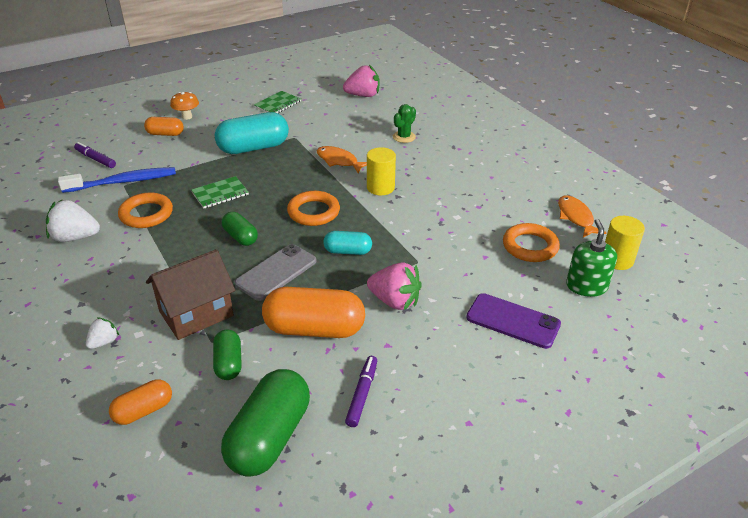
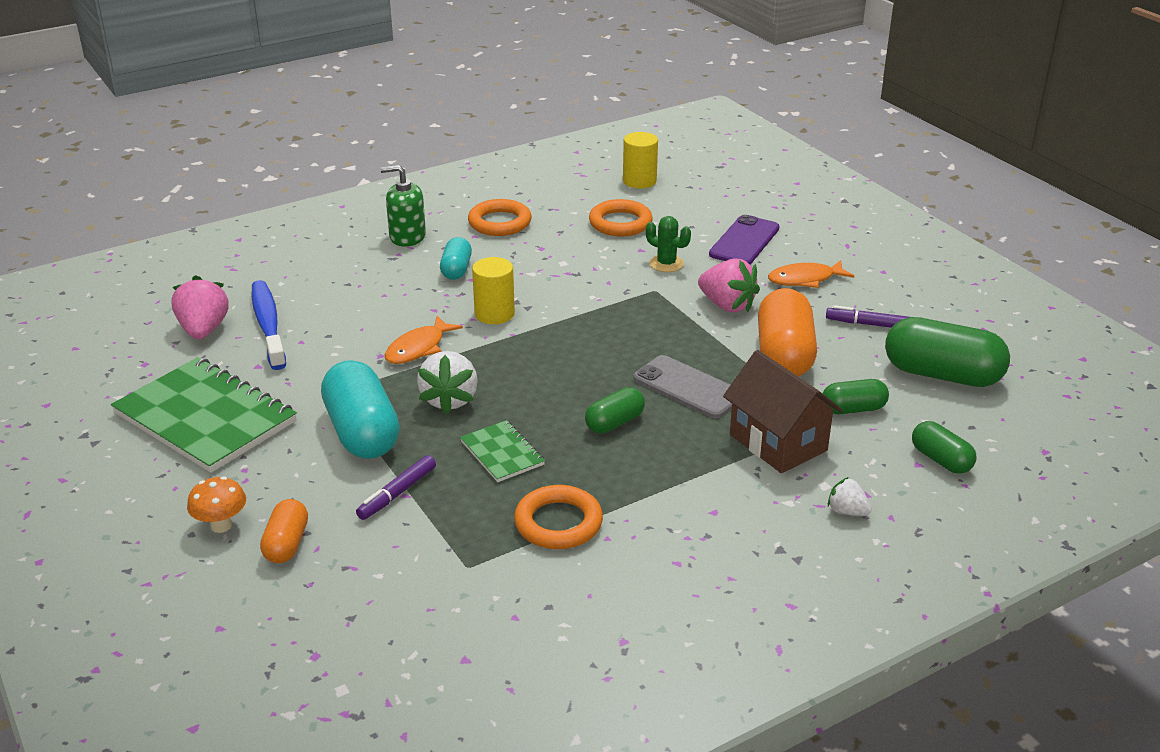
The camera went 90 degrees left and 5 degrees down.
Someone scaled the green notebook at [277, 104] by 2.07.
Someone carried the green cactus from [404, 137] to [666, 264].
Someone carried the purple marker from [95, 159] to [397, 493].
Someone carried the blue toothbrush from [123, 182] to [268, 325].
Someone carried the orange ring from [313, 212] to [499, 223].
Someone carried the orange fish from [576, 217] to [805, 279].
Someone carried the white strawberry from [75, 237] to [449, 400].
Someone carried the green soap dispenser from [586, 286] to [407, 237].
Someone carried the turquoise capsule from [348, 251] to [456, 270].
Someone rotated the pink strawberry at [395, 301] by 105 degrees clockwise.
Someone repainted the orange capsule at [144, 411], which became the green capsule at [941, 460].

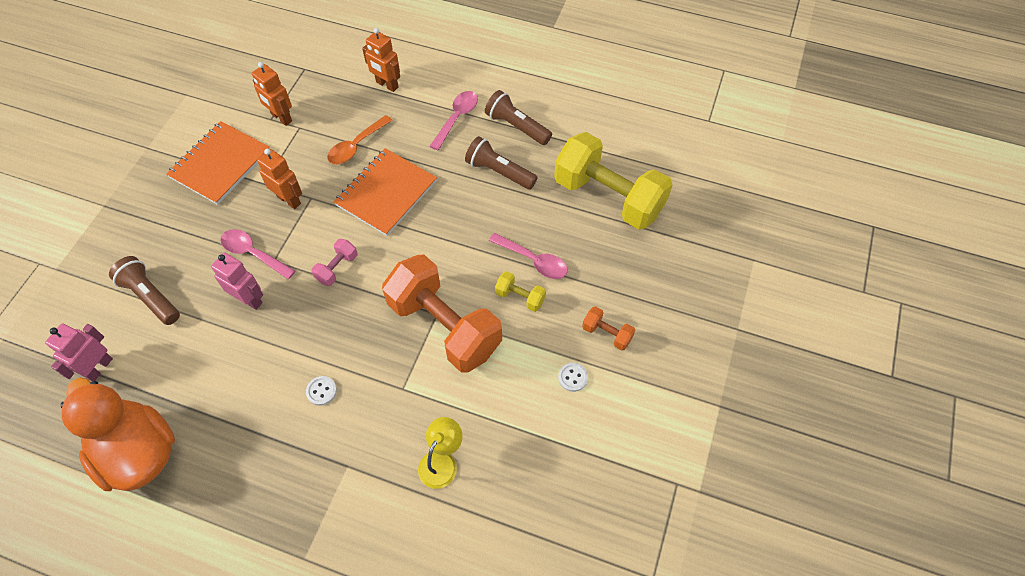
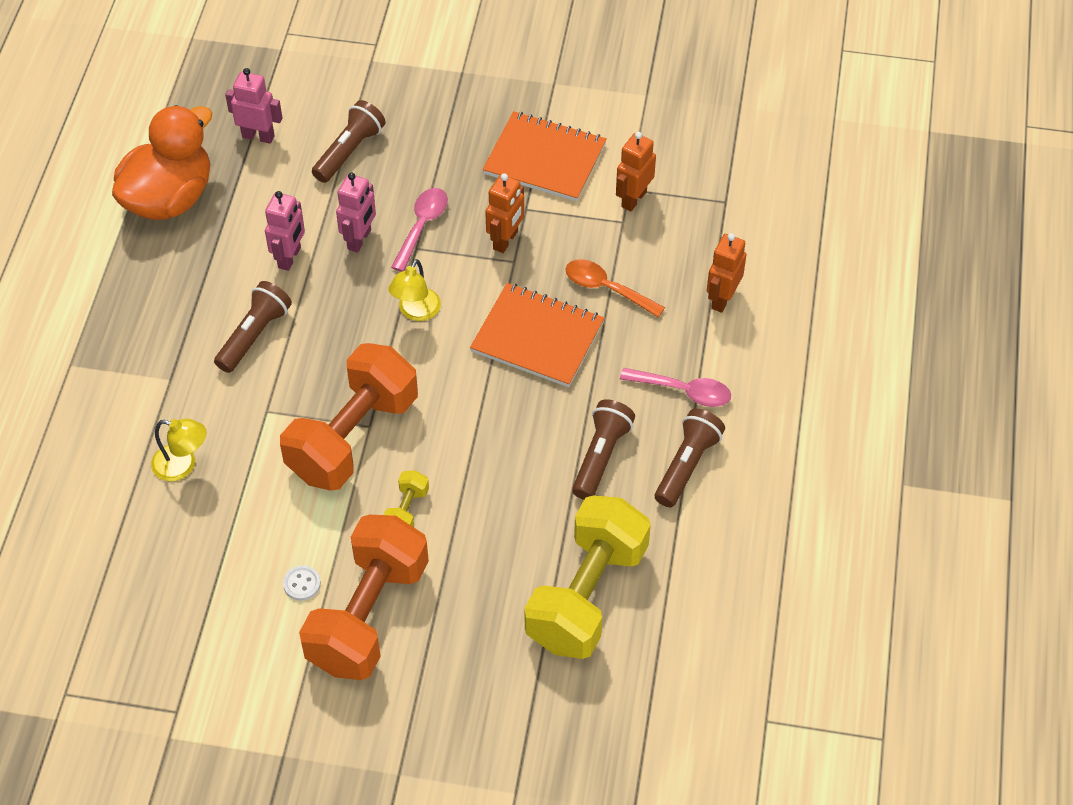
The camera went 80 degrees right and 5 degrees down.
Someone took away the pink spoon at [533, 260].
Someone swapped the pink dumbbell at [337, 268] for the yellow lamp at [416, 312].
Someone scaled the orange dumbbell at [607, 333] by 2.43.
Someone swapped the white button at [321, 391] for the brown flashlight at [254, 335].
Someone put down the pink robot at [290, 258].

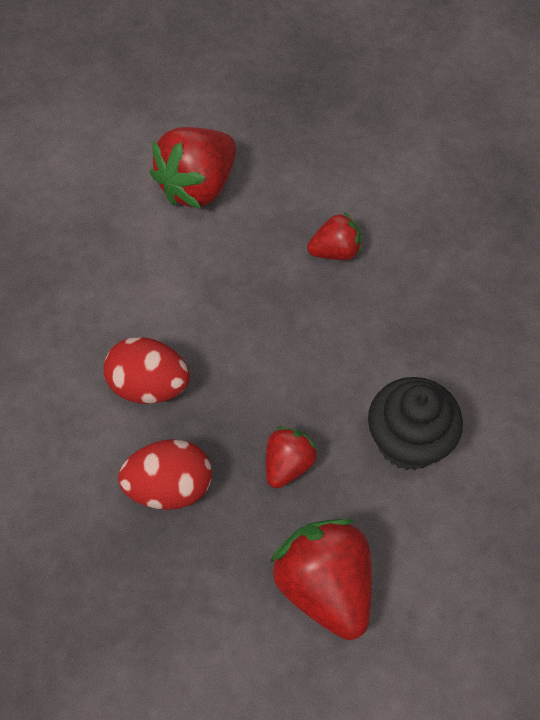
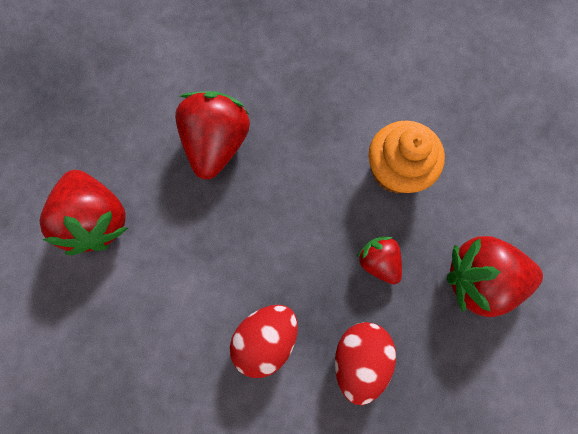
The camera went 65 degrees left and 15 degrees up.
Someone scaled the red strawberry at [335, 251] by 1.78.
Someone repainted the black cupcake at [408, 441], which became the orange cupcake at [395, 170].

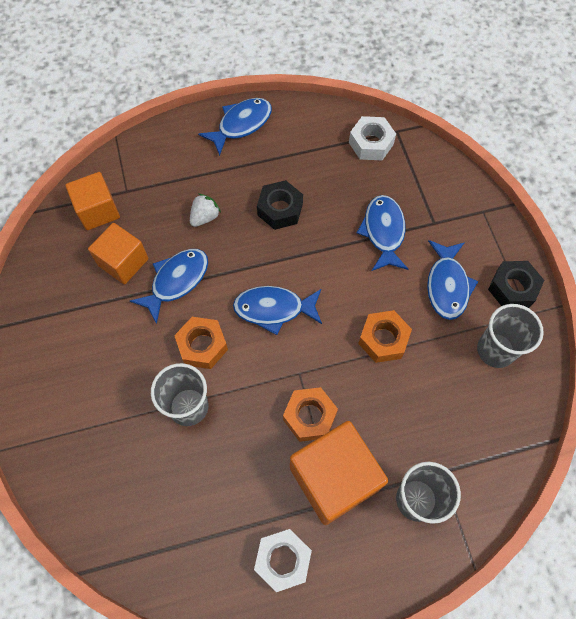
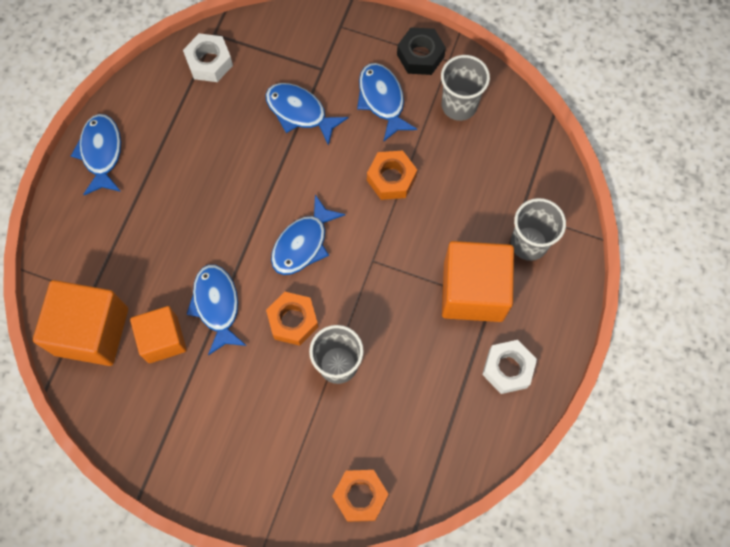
The camera went 55 degrees left and 5 degrees up.
Someone scaled the orange cube at [98, 211] by 1.57.
Someone took away the black nut at [280, 209].
Someone took away the white strawberry at [205, 217].
Someone rotated the blue fish at [447, 285] by 150 degrees counterclockwise.
Someone carried the orange nut from [309, 416] to [360, 496].

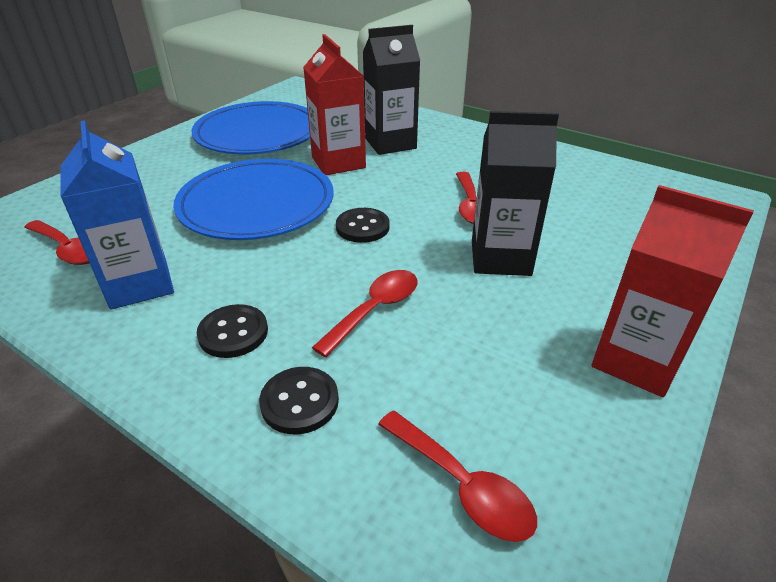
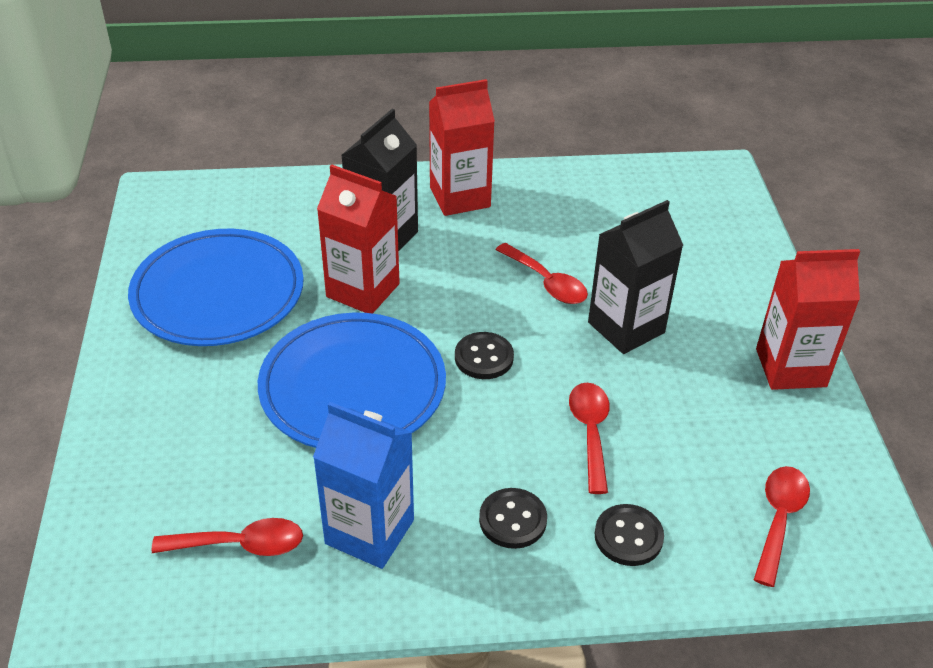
The camera went 40 degrees left and 5 degrees up.
Someone rotated the red spoon at [462, 485] by 75 degrees counterclockwise.
Someone put down the red carton at [460, 197].

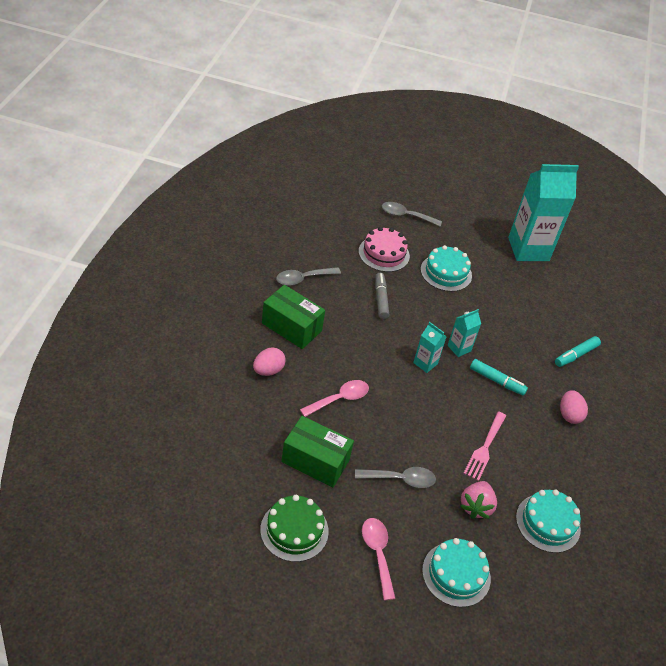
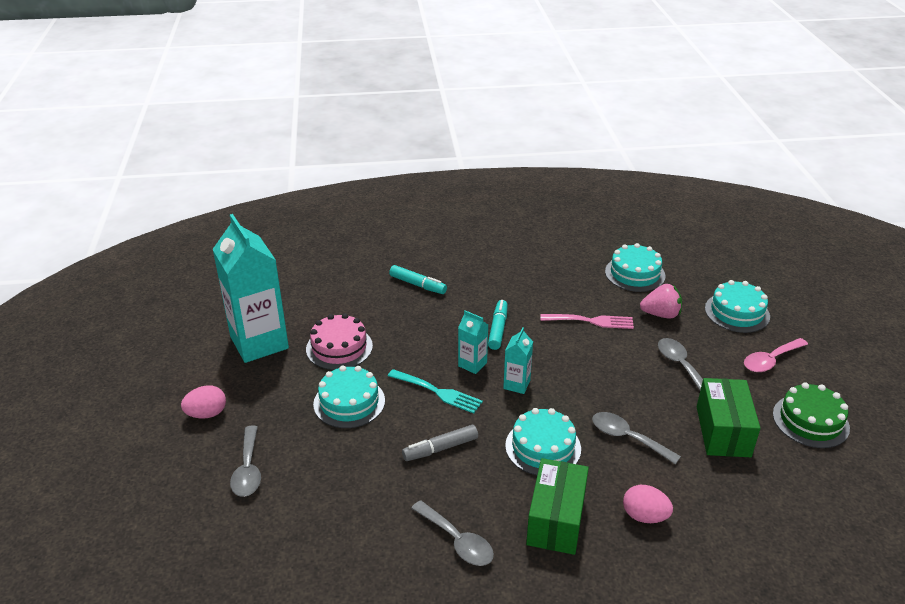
The camera went 105 degrees left and 10 degrees down.
Someone carried the pink cake from [384, 253] to [339, 347].
Someone repainted the pink spoon at [339, 399], which became the grey spoon at [628, 438].
Someone carried the pink egg from [569, 415] to [207, 414].
Someone put down the turquoise fork at [437, 392].
Someone put down the turquoise cake at [543, 447].

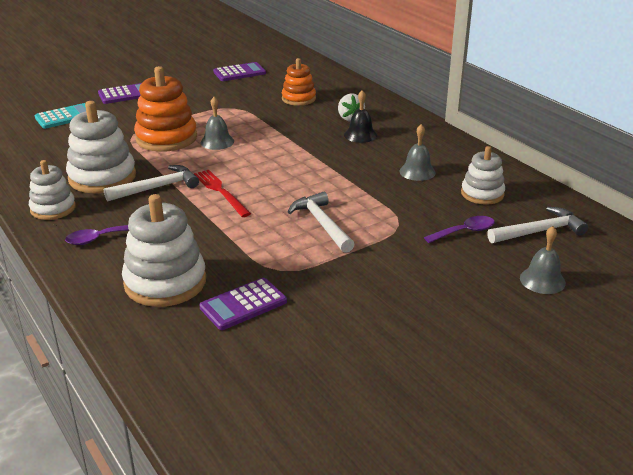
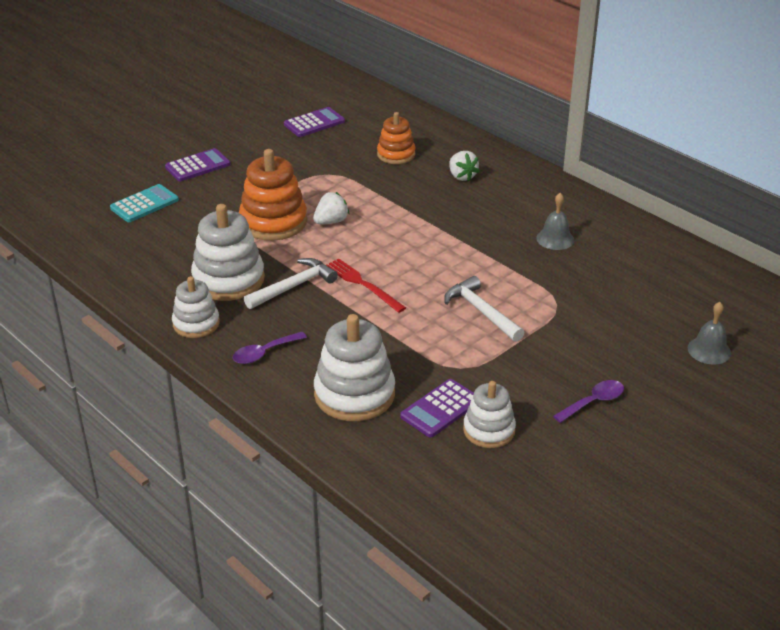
The camera went 10 degrees left and 5 degrees up.
Someone took away the black bell at [360, 135].
Someone swapped the grey bell at [217, 142] for the white strawberry at [331, 221].
Someone carried the white stacking toy from [482, 194] to [489, 430].
Someone took away the white hammer at [539, 231].
Someone carried the purple spoon from [465, 231] to [594, 402].

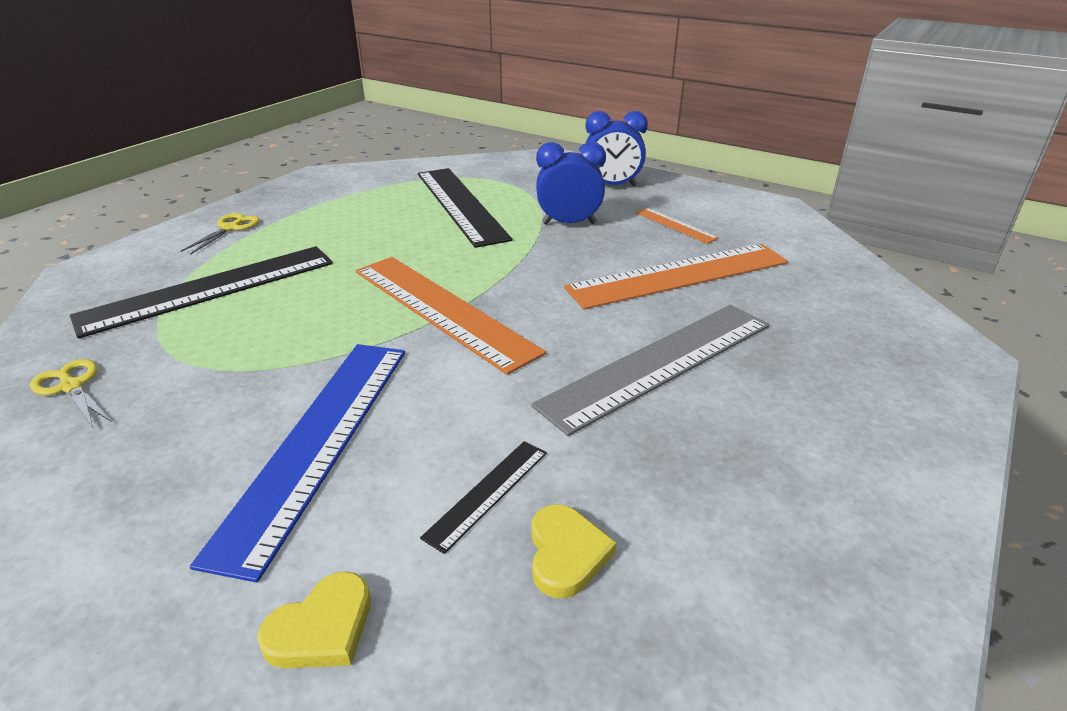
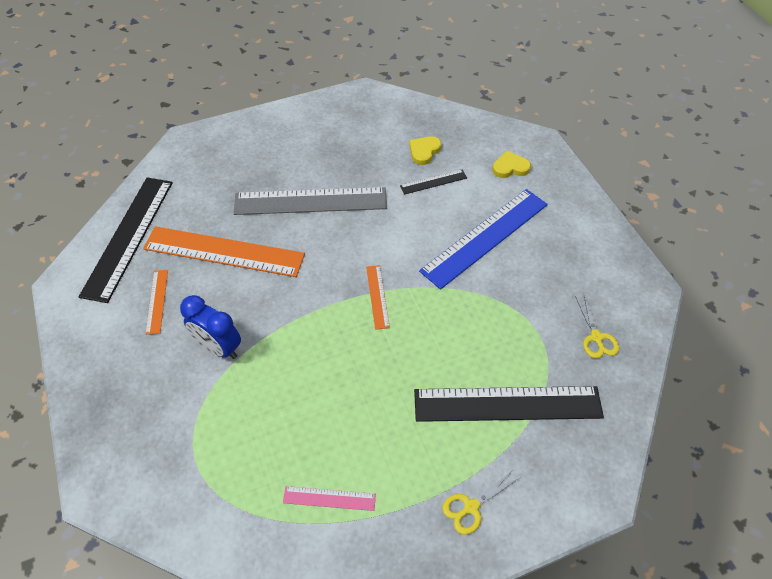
The camera went 145 degrees left and 20 degrees up.
Someone took away the blue clock at [612, 186].
Someone carried the black ruler from [460, 205] to [129, 237].
Someone scaled the orange ruler at [442, 310] by 0.46.
Someone put down the pink ruler at [329, 498].

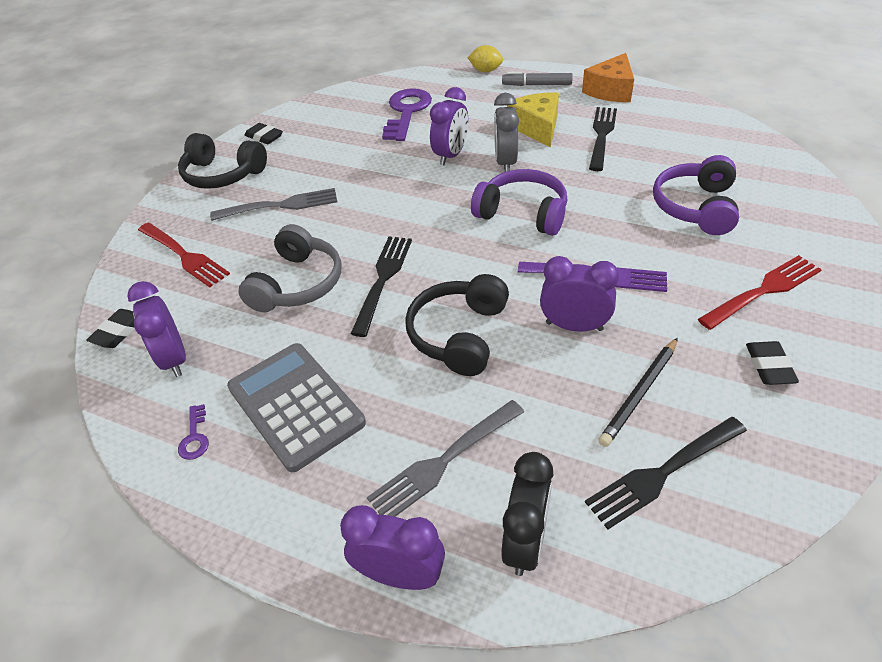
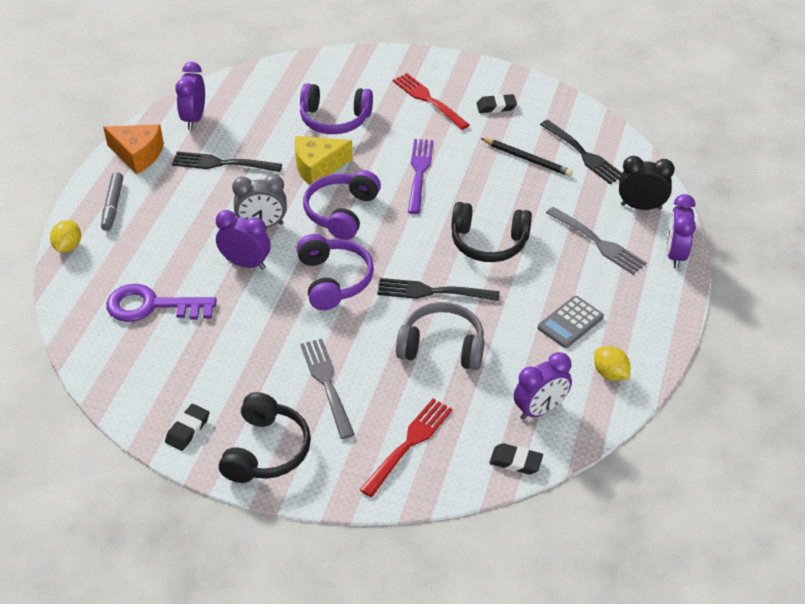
The camera went 100 degrees left and 0 degrees up.
Someone carried the yellow cheese from [537, 128] to [318, 167].
Someone carried the purple clock from [574, 326] to [194, 118].
Someone scaled the grey calculator at [296, 405] by 0.61.
Someone swapped the purple key at [195, 437] for the yellow lemon at [610, 374].
Someone put down the purple headphones at [334, 280].

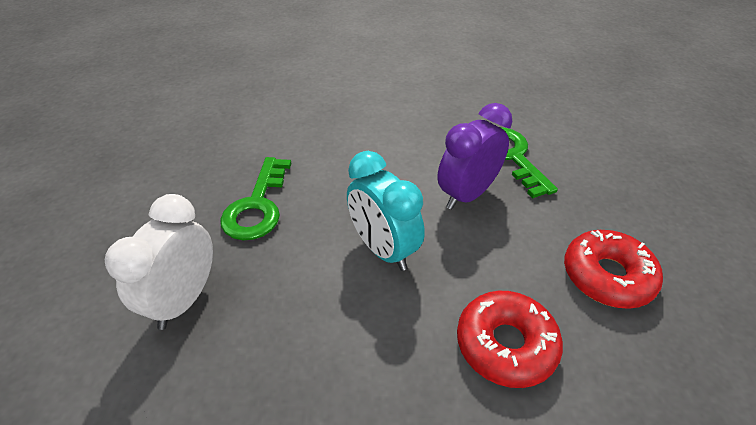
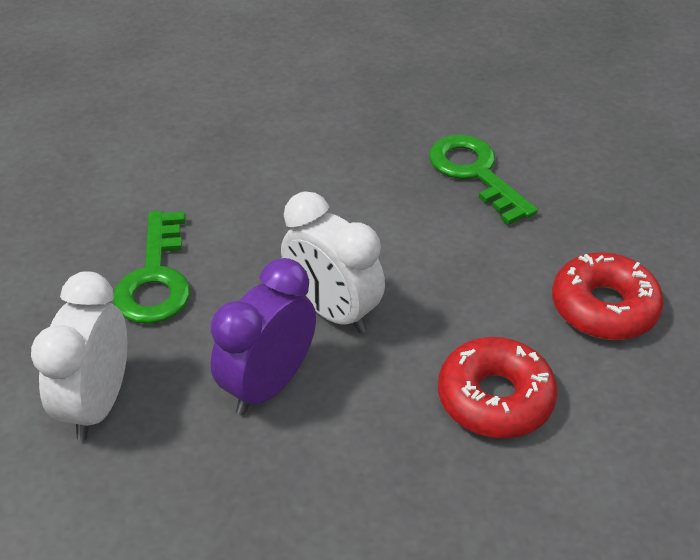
The camera went 10 degrees left and 0 degrees up.
Someone carried the purple clock from [467, 194] to [268, 385].
Someone repainted the turquoise clock at [383, 249], which became the white clock at [332, 311].

